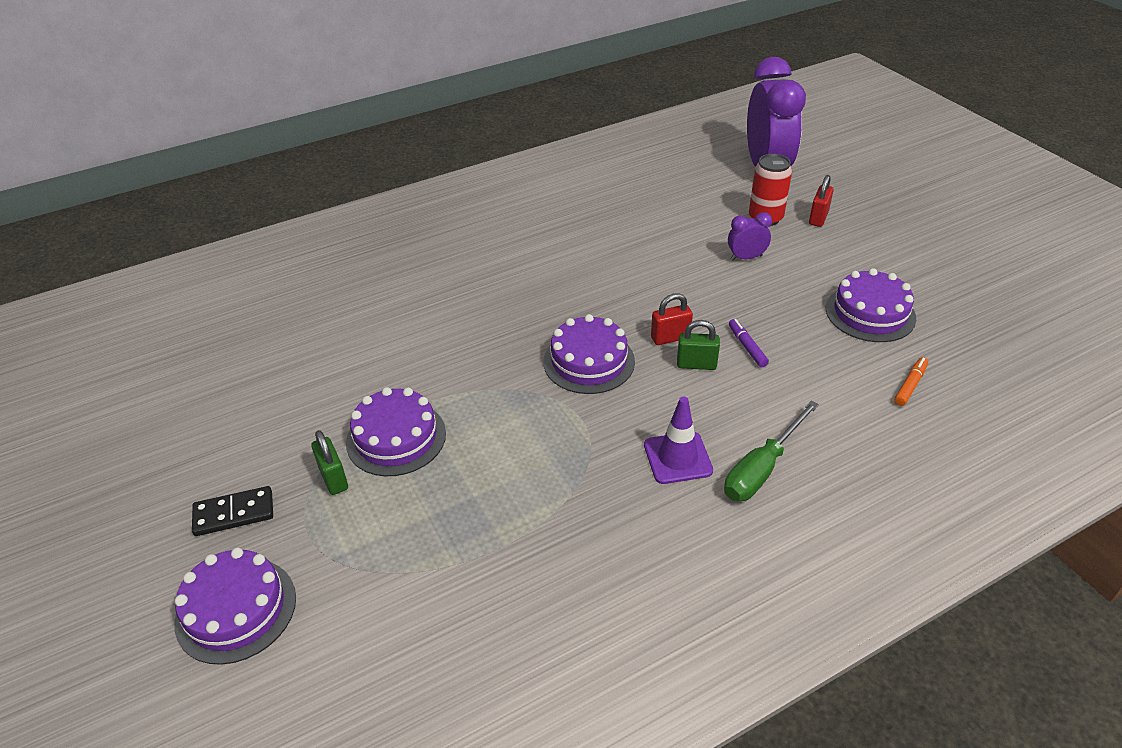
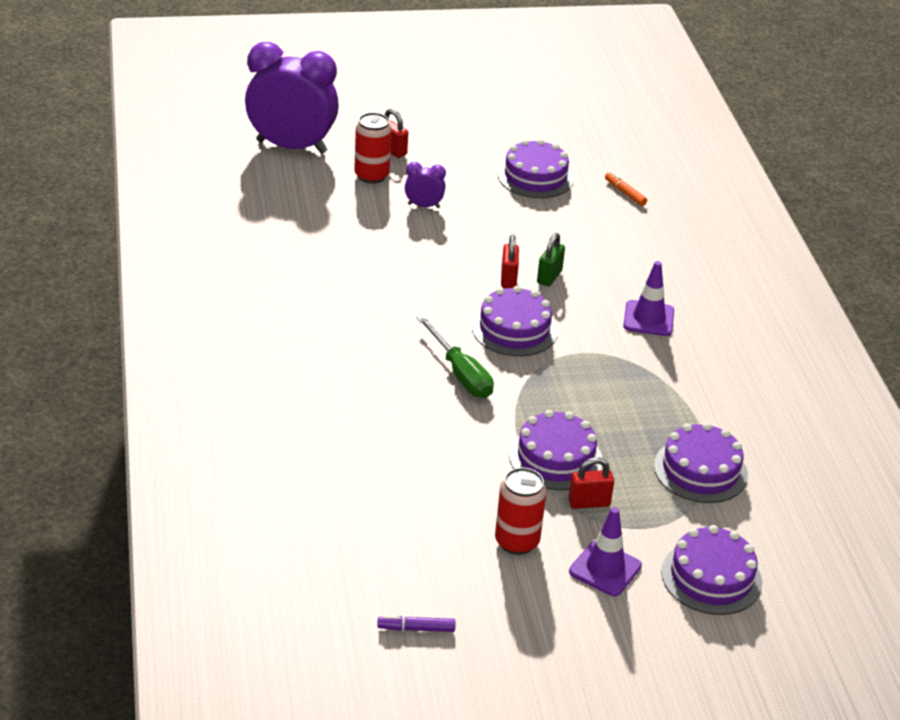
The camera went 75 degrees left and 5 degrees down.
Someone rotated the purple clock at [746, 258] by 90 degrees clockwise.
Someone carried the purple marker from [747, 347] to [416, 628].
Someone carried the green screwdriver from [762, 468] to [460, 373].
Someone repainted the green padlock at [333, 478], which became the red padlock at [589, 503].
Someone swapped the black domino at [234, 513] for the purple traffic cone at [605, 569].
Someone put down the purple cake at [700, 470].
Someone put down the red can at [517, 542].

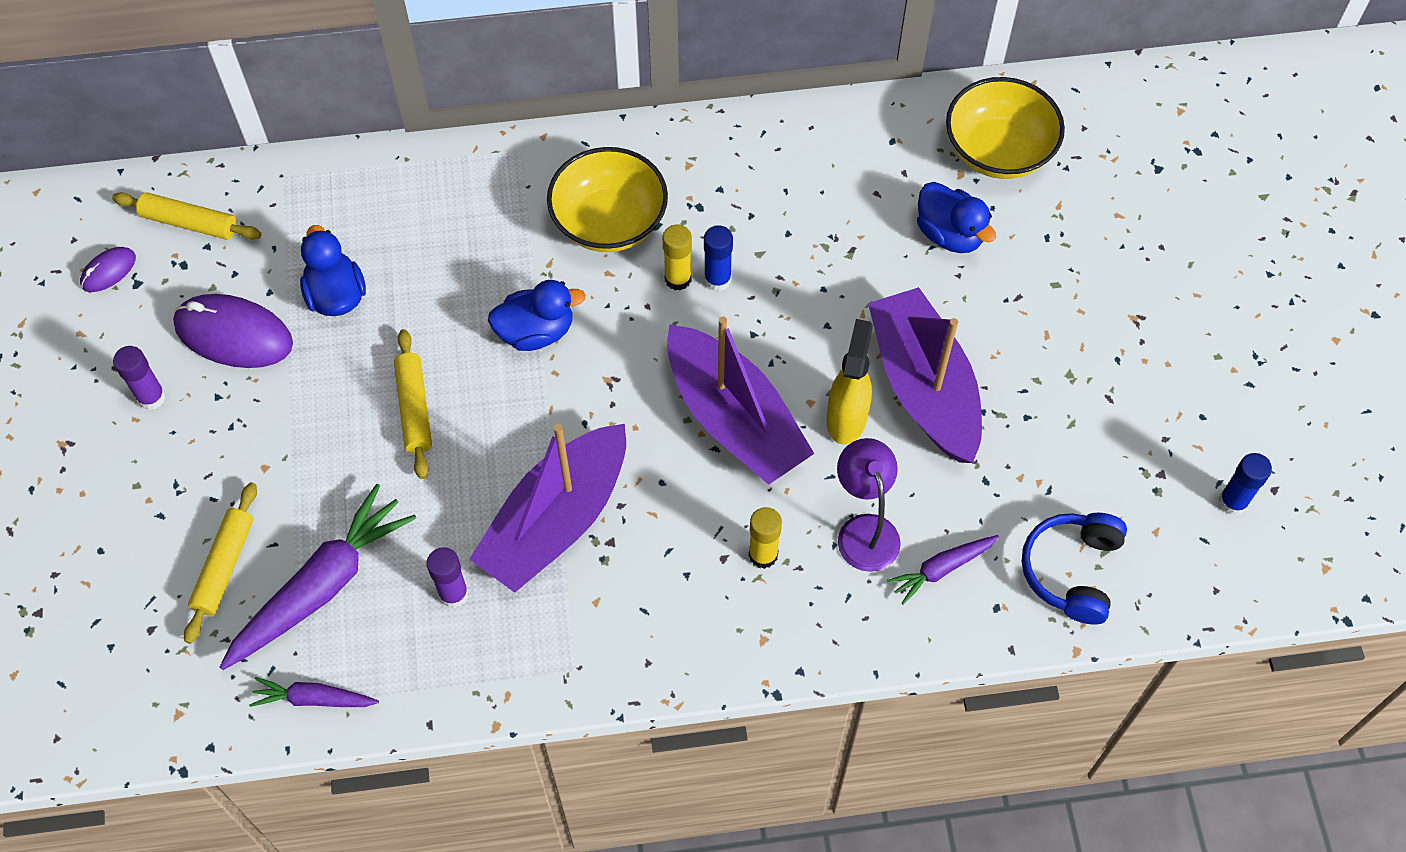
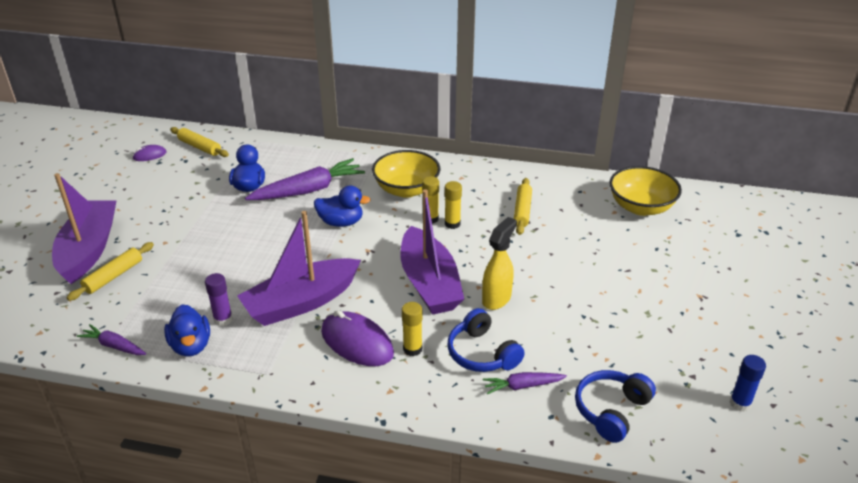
The camera went 20 degrees right and 25 degrees down.
Someone carried the blue duck from [950, 234] to [191, 346].
Someone repainted the blue glue stick at [717, 280], which became the yellow glue stick at [452, 224].
Someone carried the purple boat from [924, 387] to [89, 249].
Someone carried the purple mouse from [234, 335] to [357, 342].
Someone carried the yellow rolling pin from [414, 408] to [522, 211].
Someone took away the purple glue stick at [151, 397].
Someone swapped the purple lamp at [864, 530] for the blue headphones at [482, 353].
Someone carried the purple carrot from [321, 586] to [308, 190].

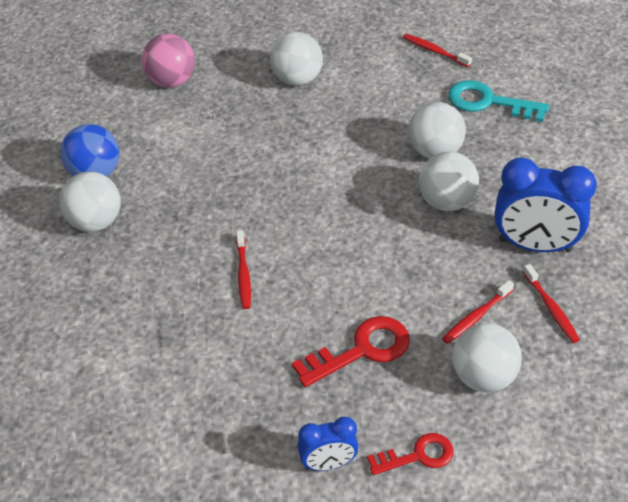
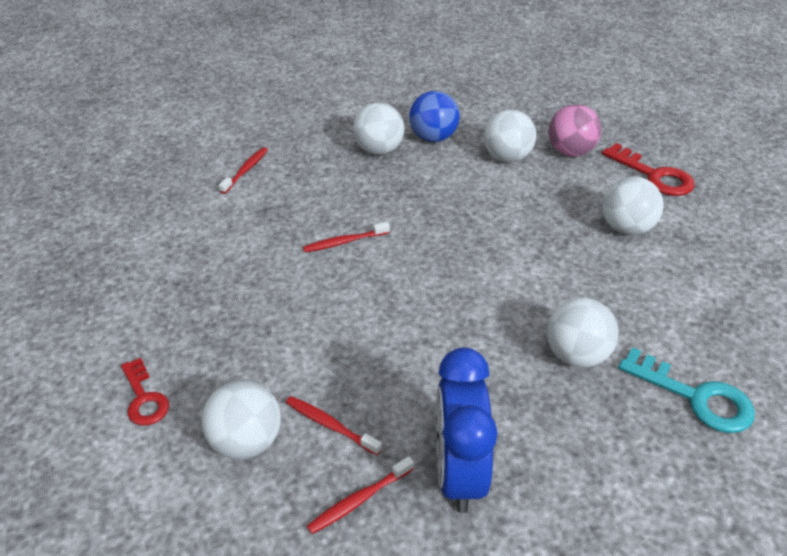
The camera went 75 degrees right and 5 degrees down.
Someone carried the red toothbrush from [434, 51] to [246, 170].
Someone rotated the turquoise key at [489, 102] by 120 degrees clockwise.
Someone carried the white ball from [446, 202] to [507, 157].
Someone carried the red key from [361, 350] to [653, 175].
Someone took away the blue clock at [328, 463].

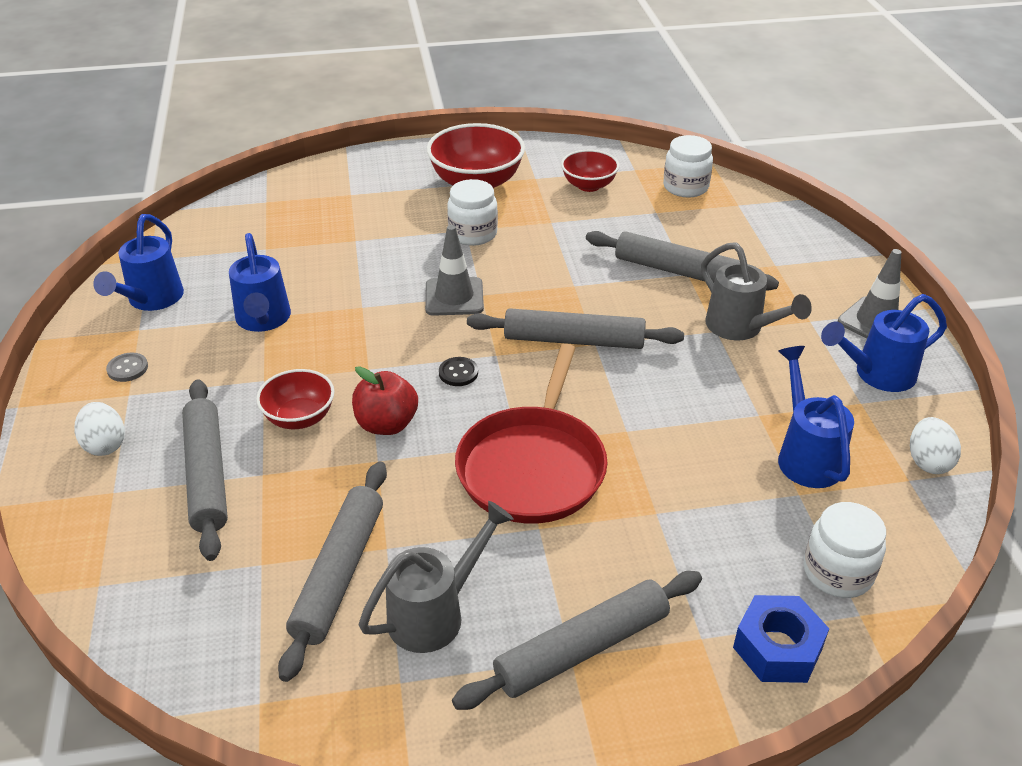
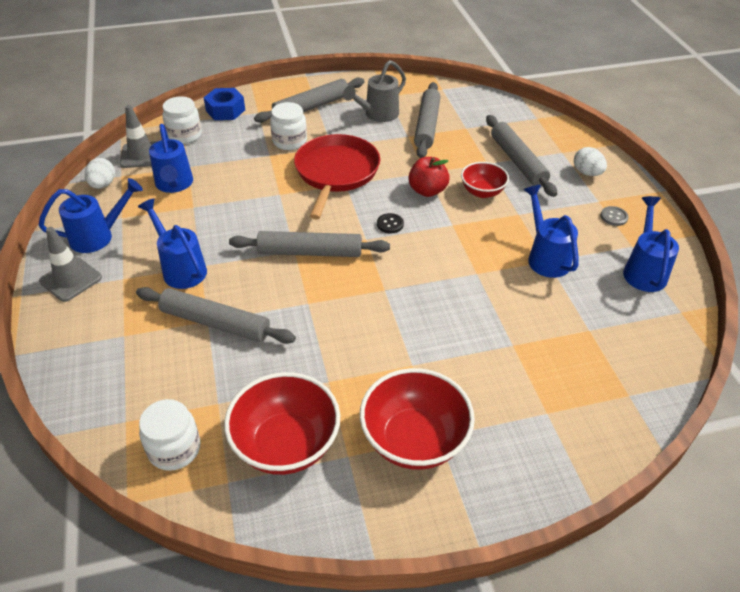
The camera went 175 degrees right and 5 degrees up.
Someone scaled the red bowl at [588, 185] by 1.68.
Someone carried the white jar from [473, 234] to [289, 141].
Someone carried the grey traffic cone from [454, 297] to [141, 155].
Someone repainted the grey watering can at [740, 328], which became the blue watering can at [181, 268].

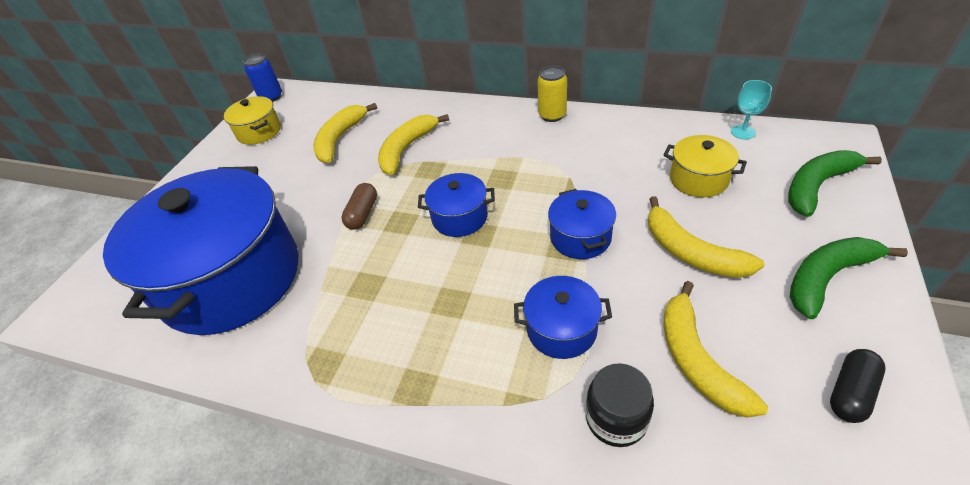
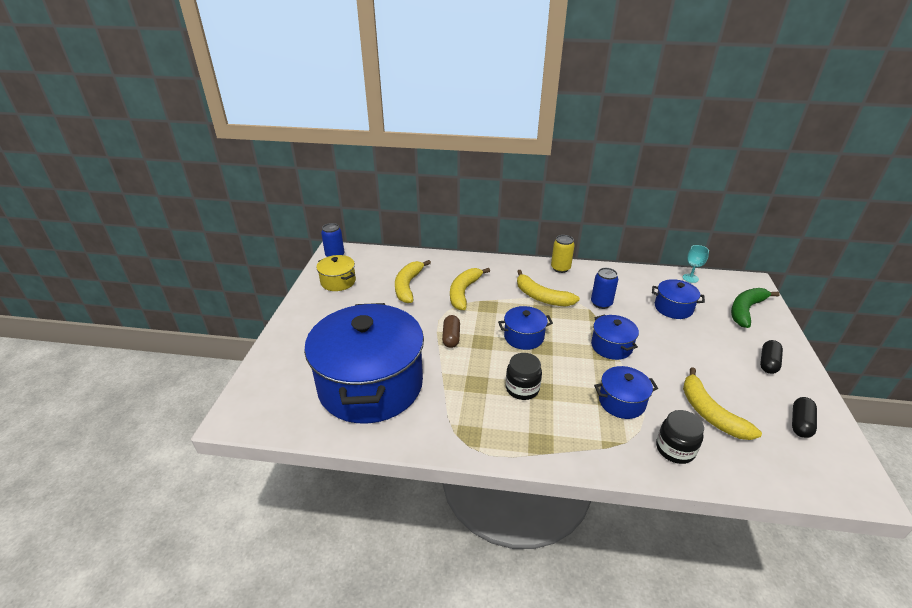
The camera went 15 degrees left and 10 degrees down.
Someone repainted the yellow pot at [698, 179], which became the blue pot at [673, 308].
Someone carried the yellow banana from [691, 252] to [541, 297].
Someone swapped the green banana at [827, 278] for the black capsule at [768, 363].
Someone put down the blue can at [601, 303].
Someone put down the black jar at [522, 389].

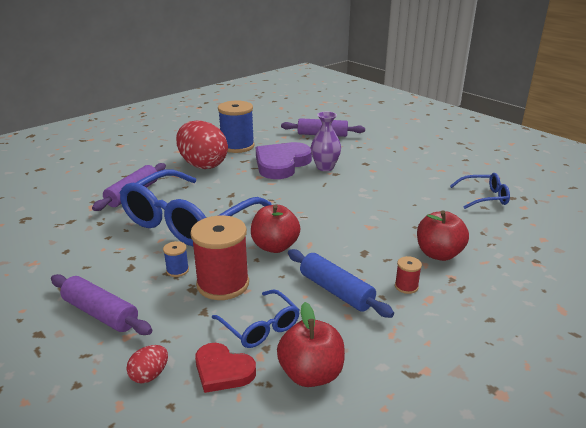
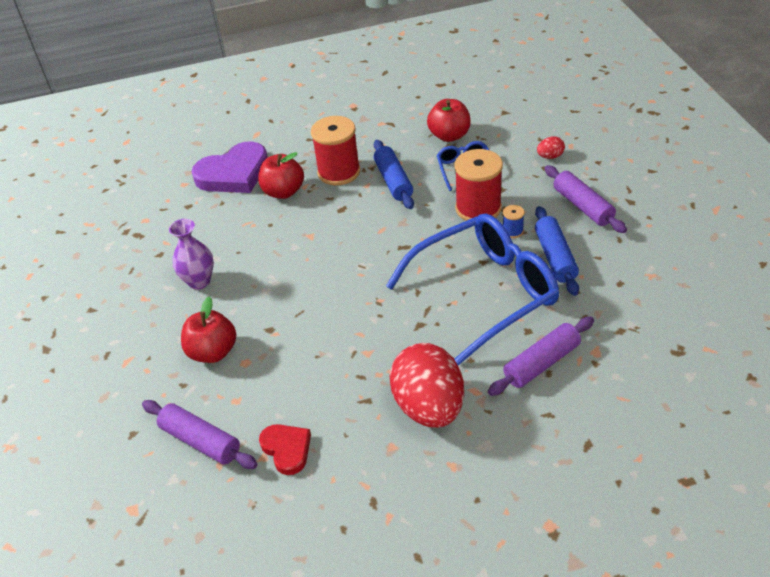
The camera went 150 degrees left and 15 degrees up.
Someone took away the blue spool at [237, 146].
Someone carried the purple vase from [325, 167] to [199, 281].
Someone carried the purple heart from [281, 164] to [234, 173].
Someone took away the blue glasses at [485, 197].
Someone carried the red apple from [275, 246] to [213, 352].
Someone scaled the red spool at [406, 286] by 2.25.
Someone carried the red heart from [223, 370] to [287, 449].
Someone put down the blue rolling pin at [555, 257].

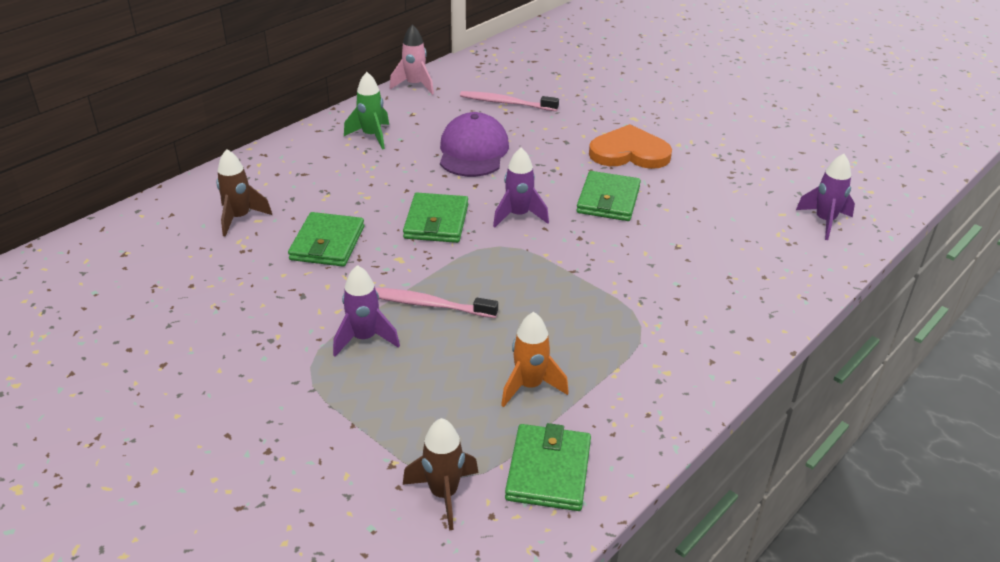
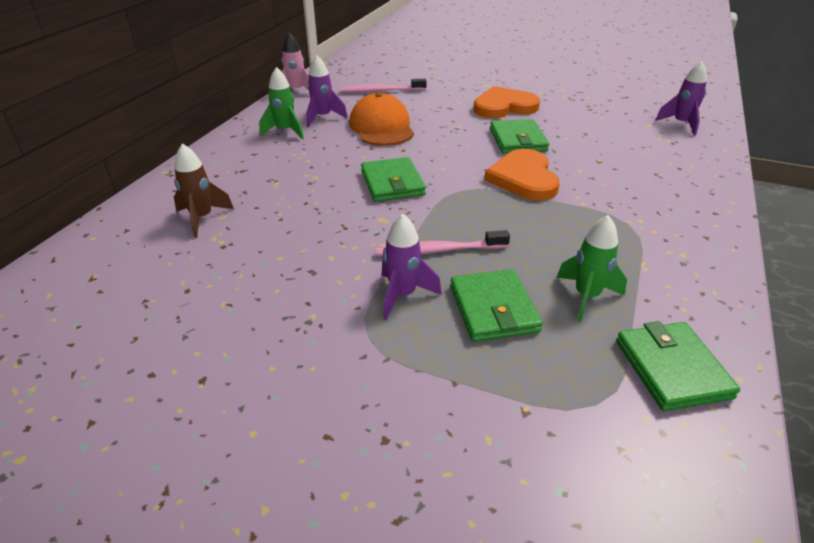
The camera went 20 degrees left and 0 degrees up.
Someone repainted the purple cap at [473, 151], which became the orange cap at [381, 127].
Someone carried the purple rocket from [518, 216] to [323, 117].
Someone carried the green wallet from [327, 243] to [493, 309].
Someone repainted the orange rocket at [530, 386], which became the green rocket at [586, 296].
Someone took away the brown rocket at [444, 494].
Someone put down the orange heart at [523, 178].

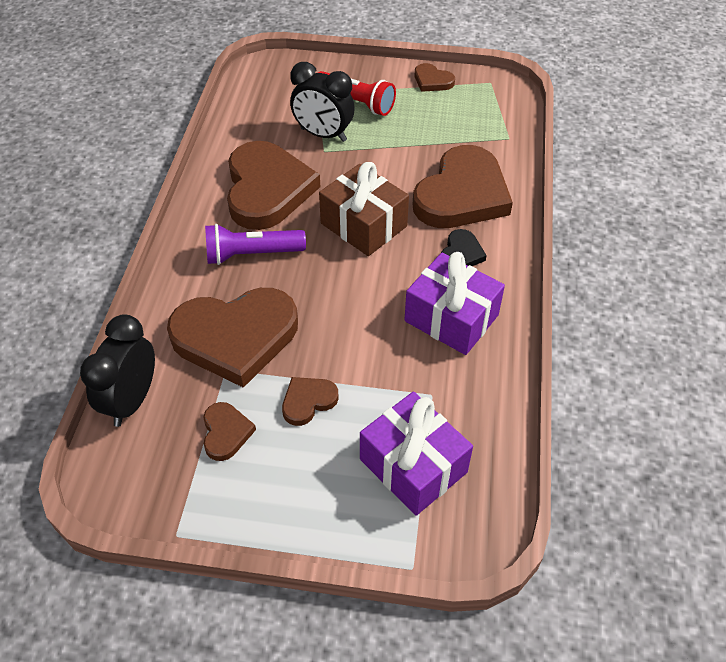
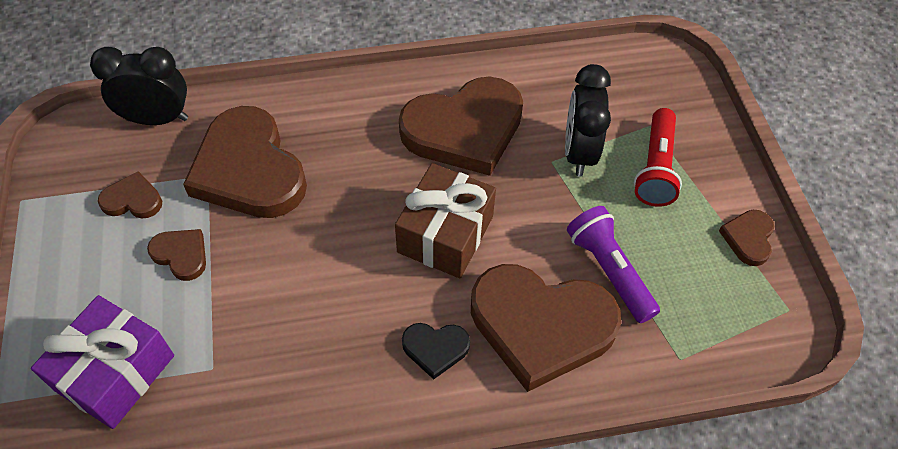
The camera went 70 degrees right and 5 degrees up.
Someone carried the purple flashlight from [252, 254] to [609, 271].
Someone took away the purple gift at [451, 318].
Someone rotated the brown heart at [226, 433] by 150 degrees counterclockwise.

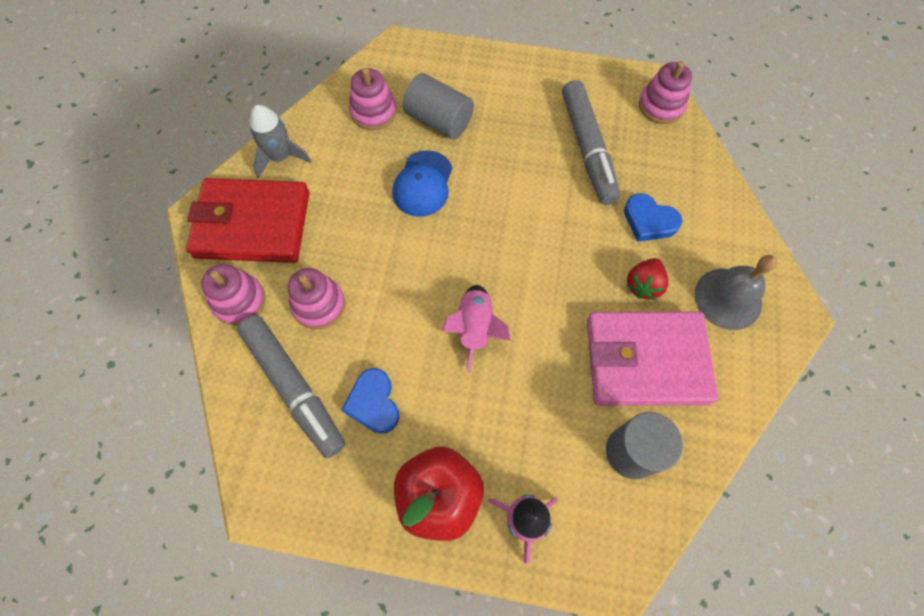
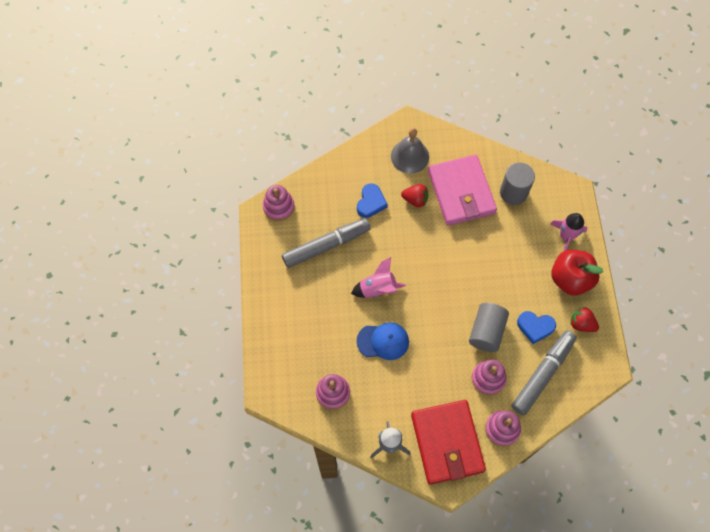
The camera went 105 degrees left and 0 degrees up.
Someone carried the grey cylinder from [439, 120] to [486, 331].
Someone carried the pink rocket from [475, 328] to [377, 289].
Someone rotated the blue heart at [374, 403] by 45 degrees clockwise.
Someone put down the red strawberry at [581, 324].

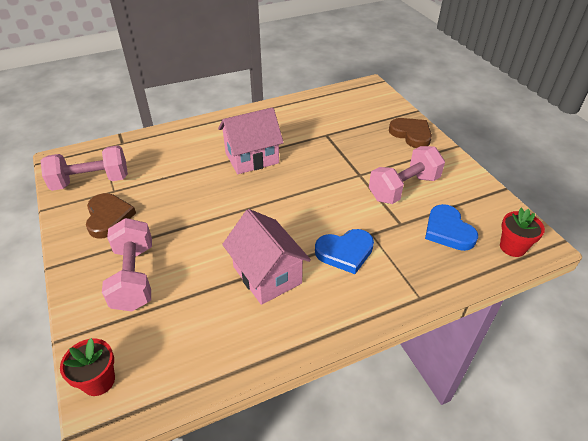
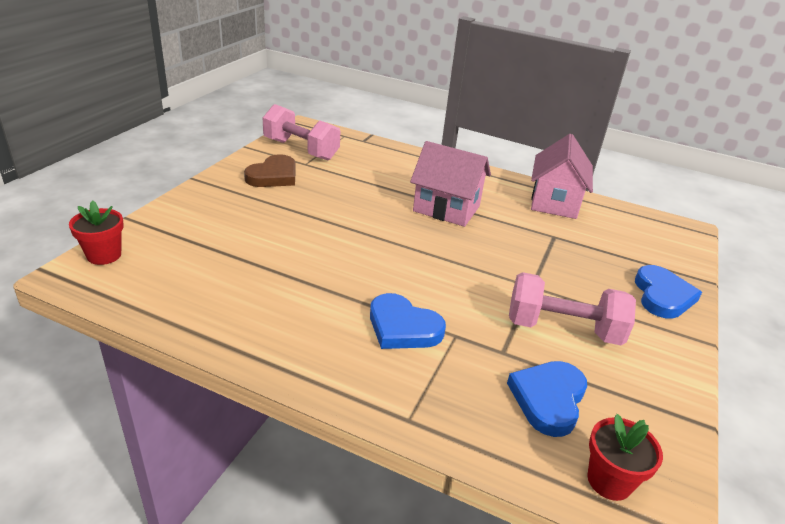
The camera went 45 degrees right and 10 degrees down.
Someone repainted the brown heart at [411, 134], which became the blue heart at [662, 296].
Someone carried the pink house from [267, 275] to [554, 202].
Someone took away the pink dumbbell at [134, 277].

